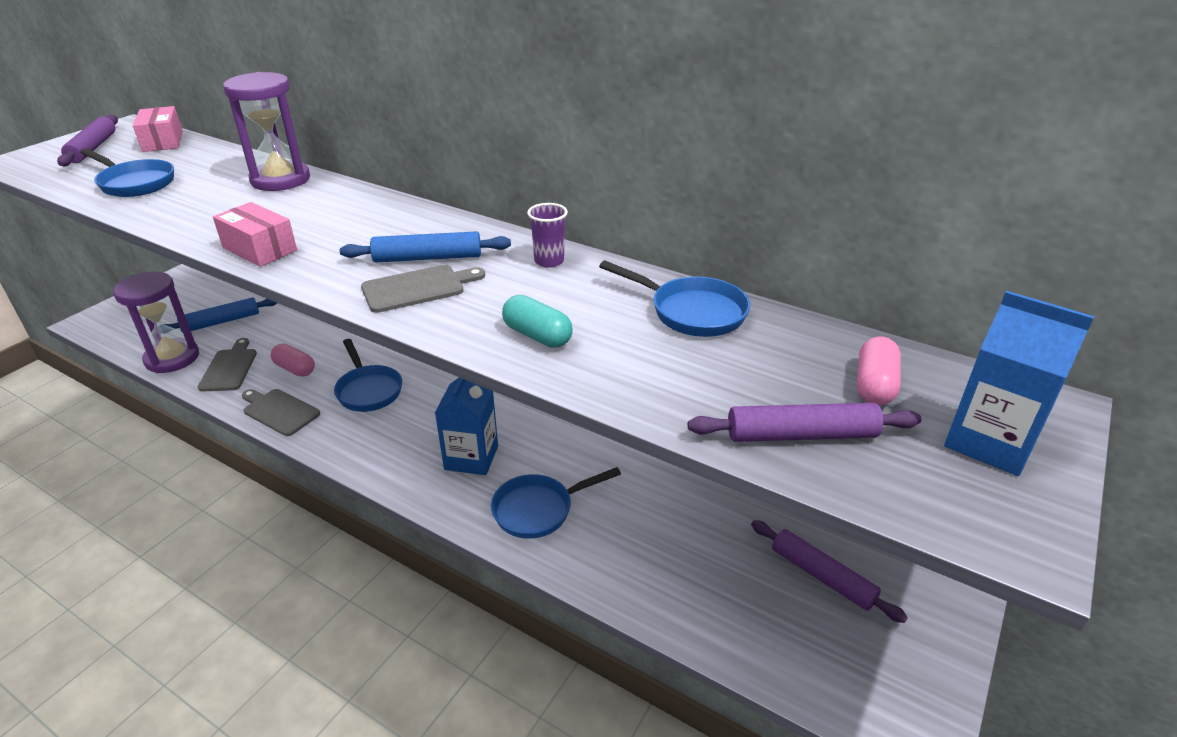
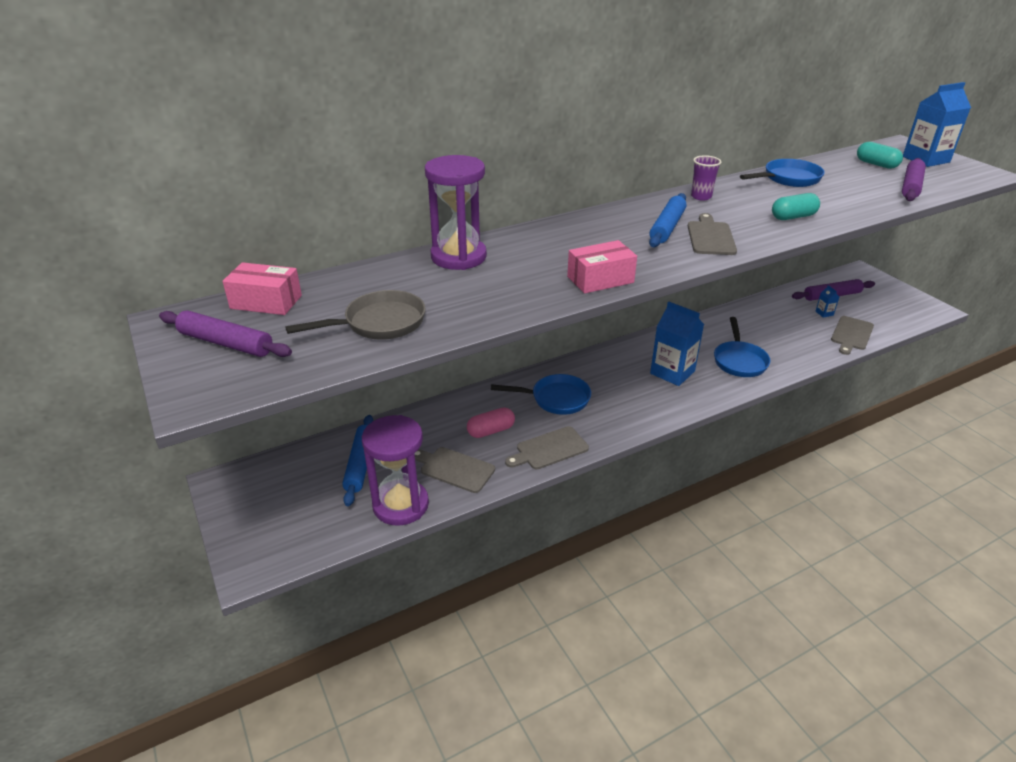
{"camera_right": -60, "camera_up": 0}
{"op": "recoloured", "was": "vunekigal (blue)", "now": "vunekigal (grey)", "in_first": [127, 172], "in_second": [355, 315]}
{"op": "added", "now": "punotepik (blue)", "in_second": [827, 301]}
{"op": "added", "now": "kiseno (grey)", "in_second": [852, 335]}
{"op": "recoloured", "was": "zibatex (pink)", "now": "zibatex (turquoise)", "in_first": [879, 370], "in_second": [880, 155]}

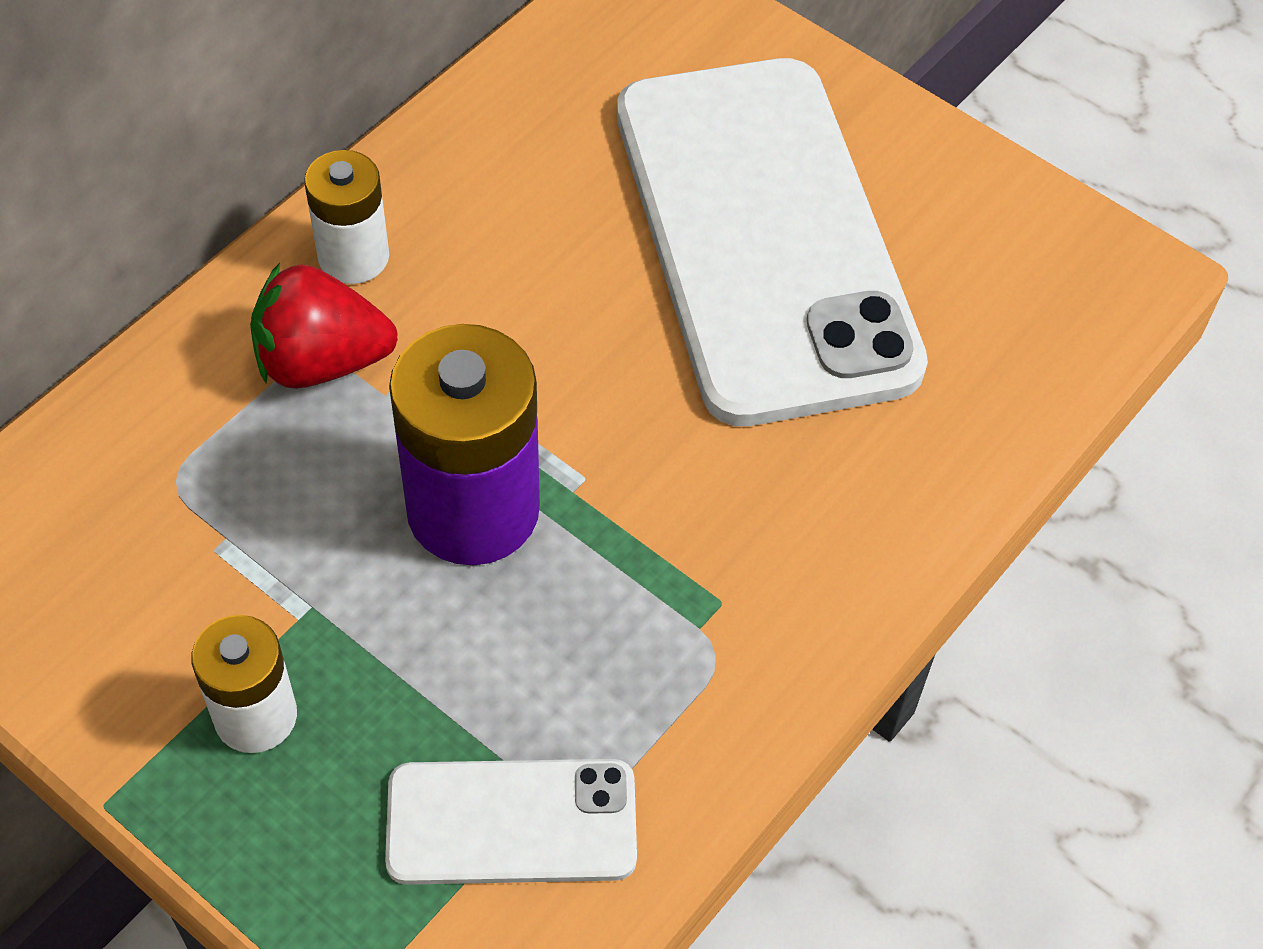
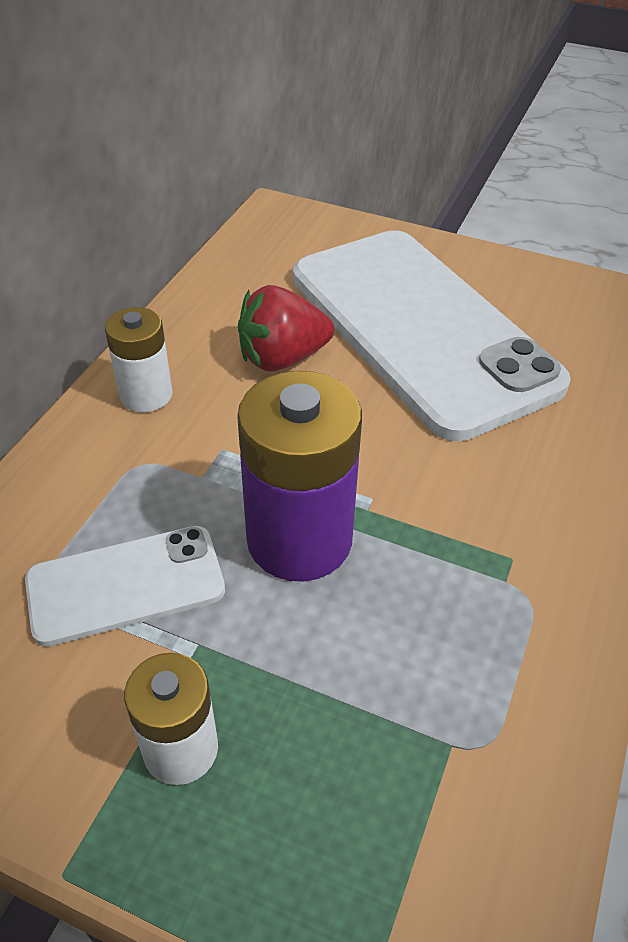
{"camera_right": -15, "camera_up": -10}
{"op": "moved", "was": "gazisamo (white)", "in_first": [511, 822], "in_second": [125, 586]}
{"op": "moved", "was": "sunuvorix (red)", "in_first": [324, 326], "in_second": [286, 328]}

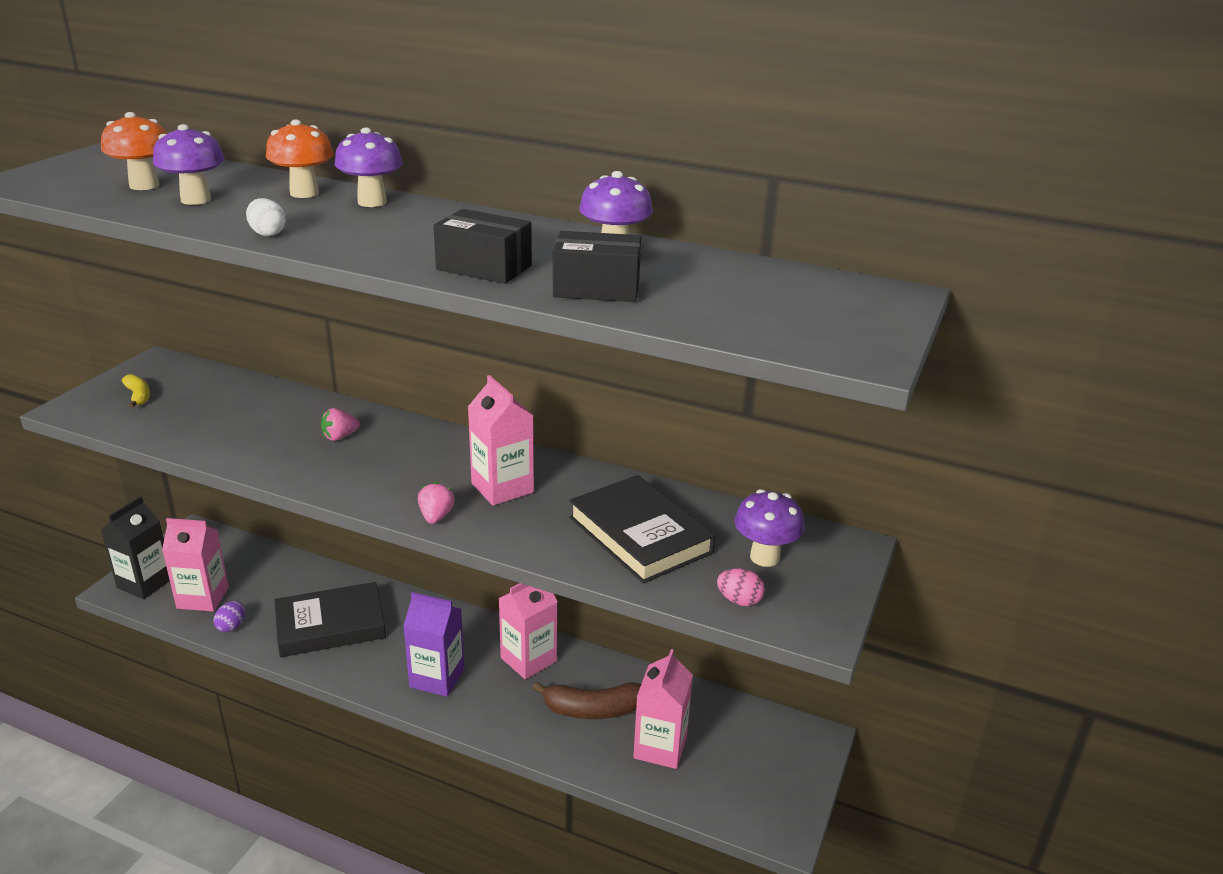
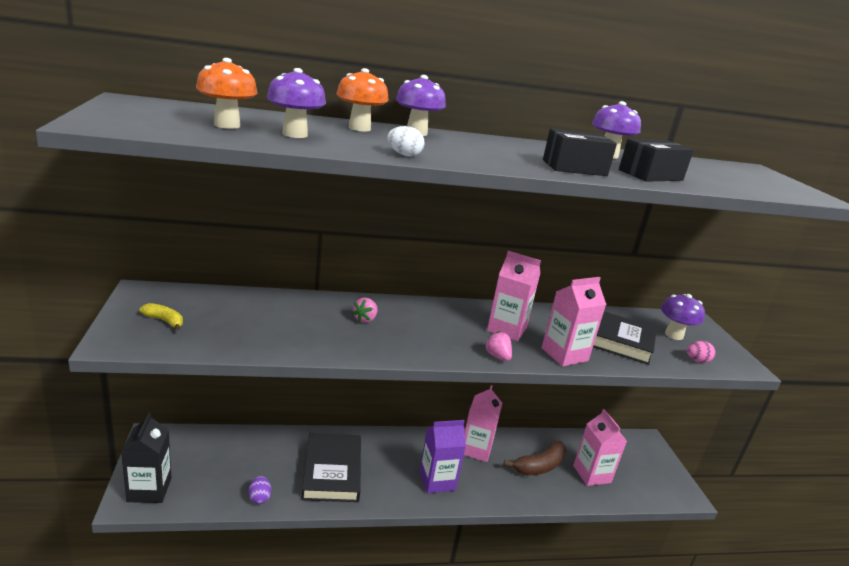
{"camera_right": -35, "camera_up": -5}
{"op": "turned", "was": "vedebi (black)", "in_first": [330, 619], "in_second": [331, 467], "clockwise": -45}
{"op": "moved", "was": "punotepik (pink)", "in_first": [195, 564], "in_second": [574, 321]}

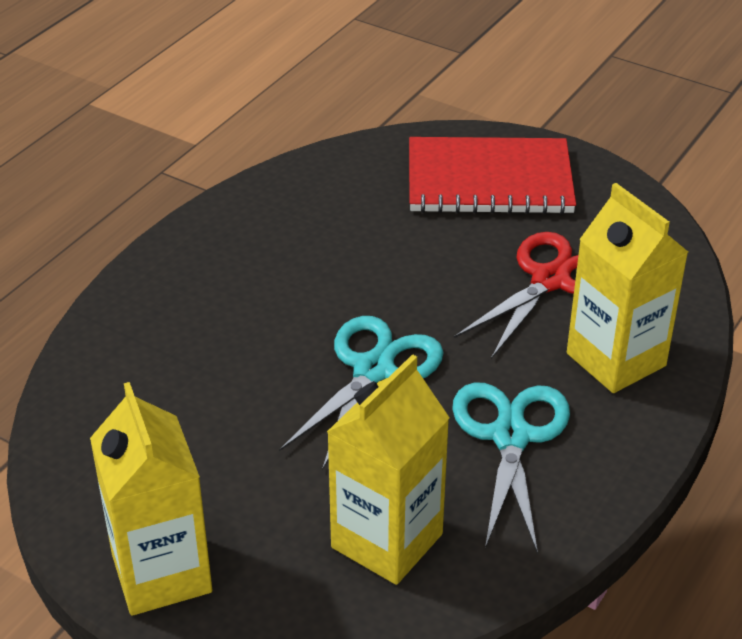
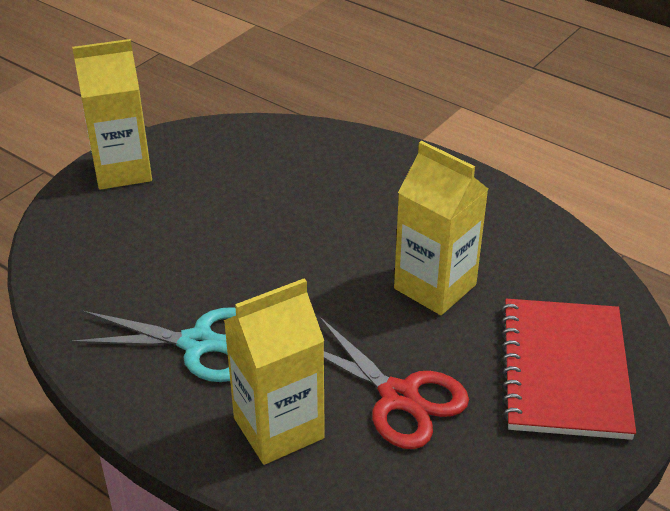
{"camera_right": 95, "camera_up": 0}
{"op": "moved", "was": "punotepik (yellow)", "in_first": [388, 469], "in_second": [441, 228]}
{"op": "removed", "was": "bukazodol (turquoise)", "in_first": [361, 393]}

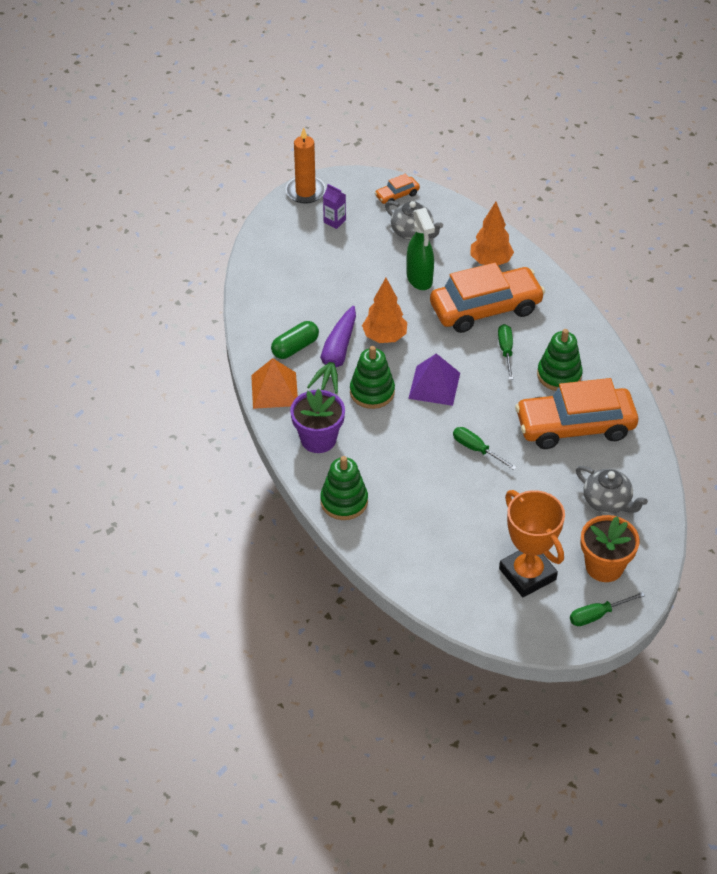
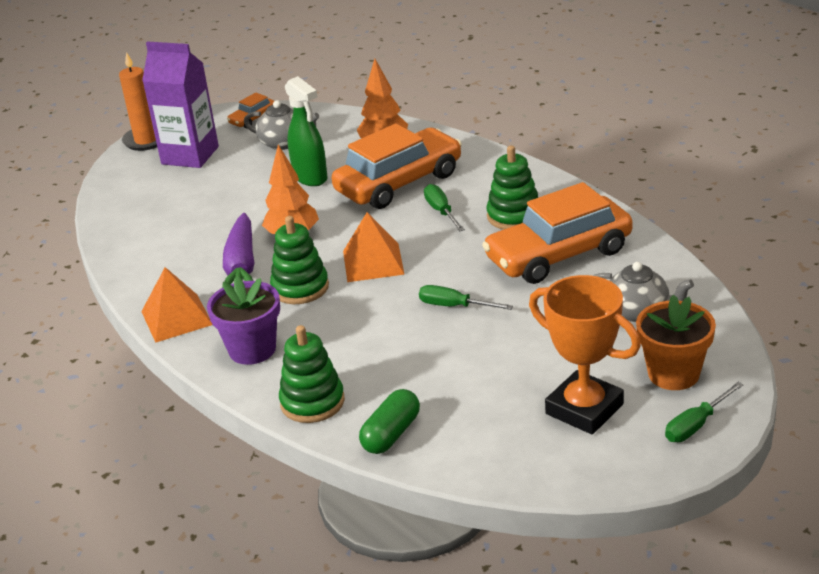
{"camera_right": -15, "camera_up": -15}
{"op": "resized", "was": "punotepik (purple)", "in_first": [334, 206], "in_second": [180, 104], "ratio": 2.27}
{"op": "recoloured", "was": "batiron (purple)", "now": "batiron (orange)", "in_first": [434, 379], "in_second": [374, 247]}
{"op": "moved", "was": "zibatex (green)", "in_first": [295, 340], "in_second": [389, 421]}

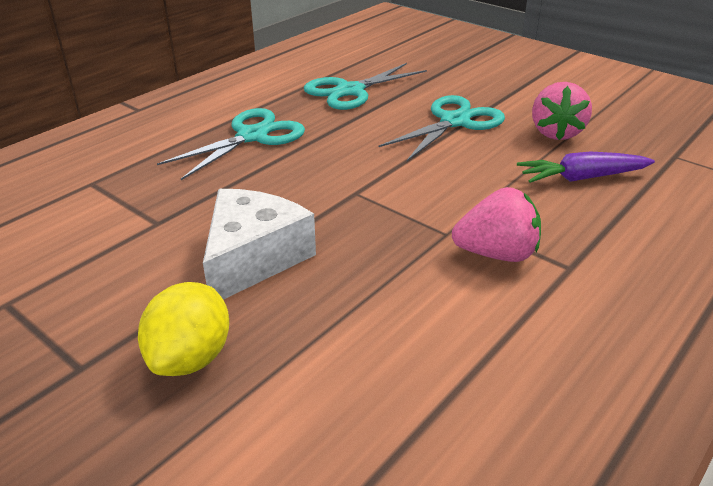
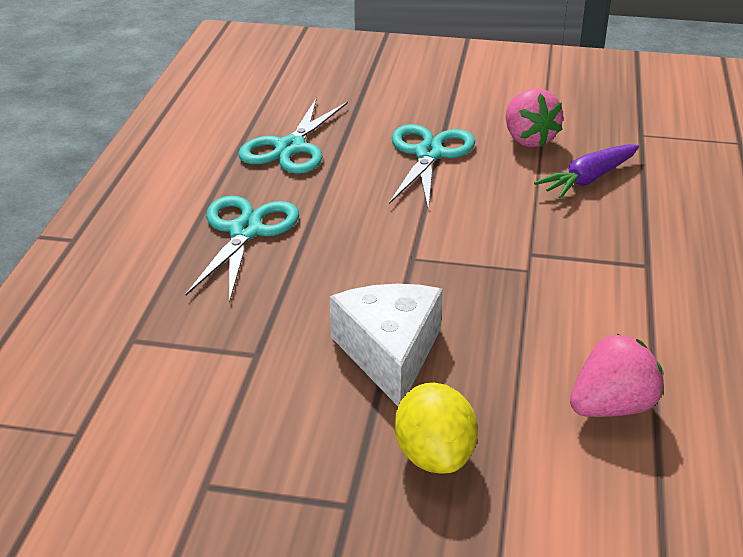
{"camera_right": -30, "camera_up": 0}
{"op": "moved", "was": "sunuvorix (pink)", "in_first": [496, 224], "in_second": [617, 375]}

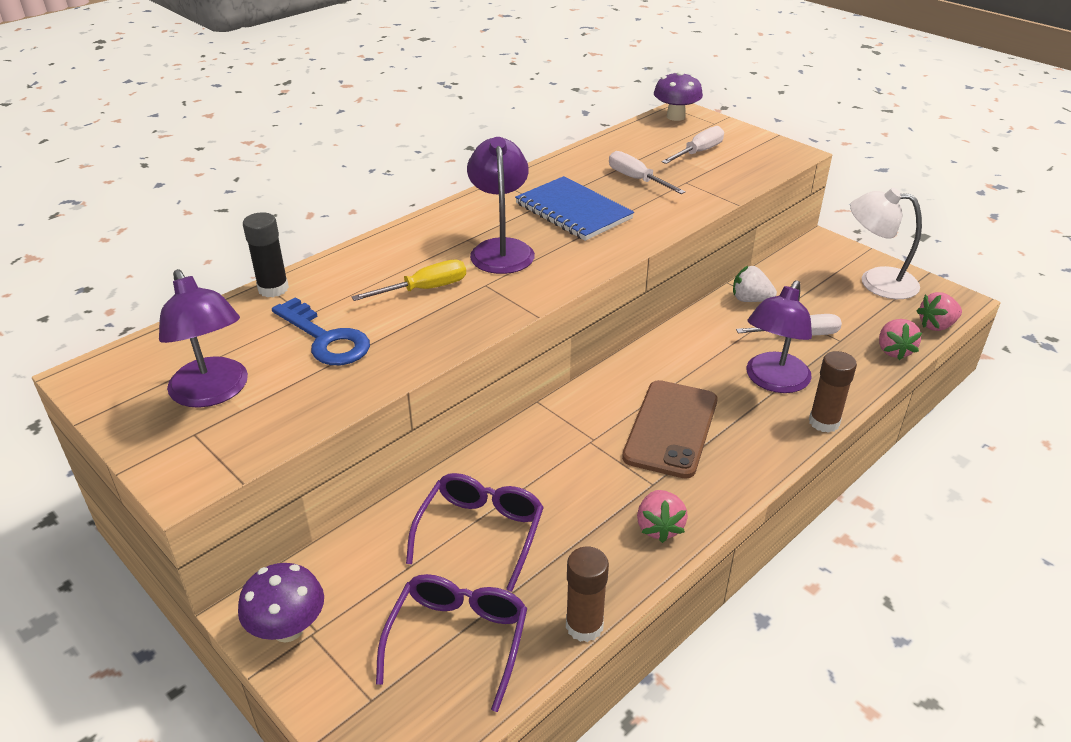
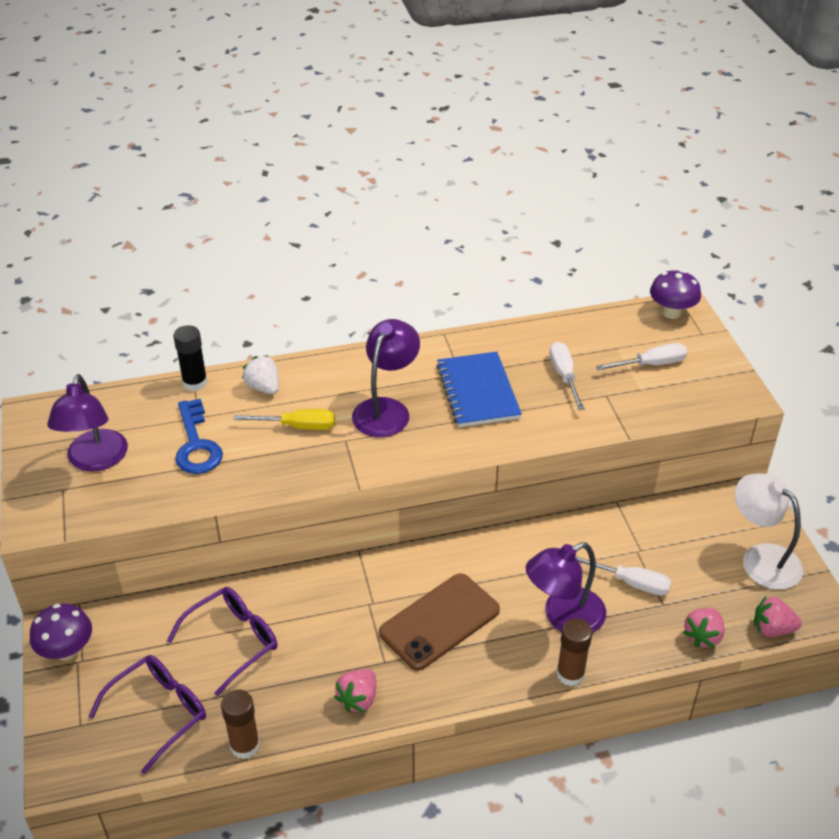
{"camera_right": 30, "camera_up": 5}
{"op": "moved", "was": "sunuvorix (white)", "in_first": [755, 284], "in_second": [260, 374]}

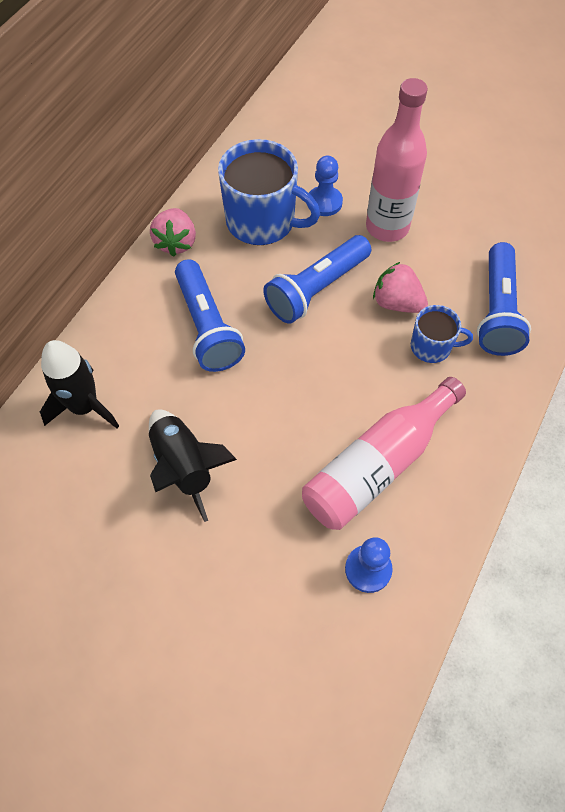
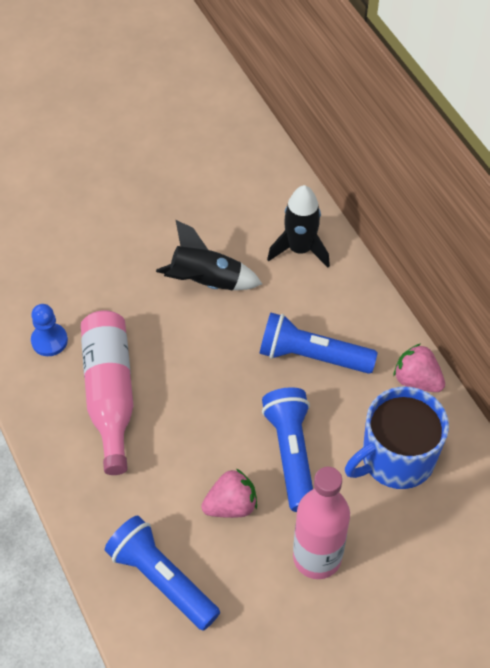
{"camera_right": 125, "camera_up": -5}
{"op": "removed", "was": "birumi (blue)", "in_first": [325, 186]}
{"op": "removed", "was": "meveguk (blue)", "in_first": [442, 334]}

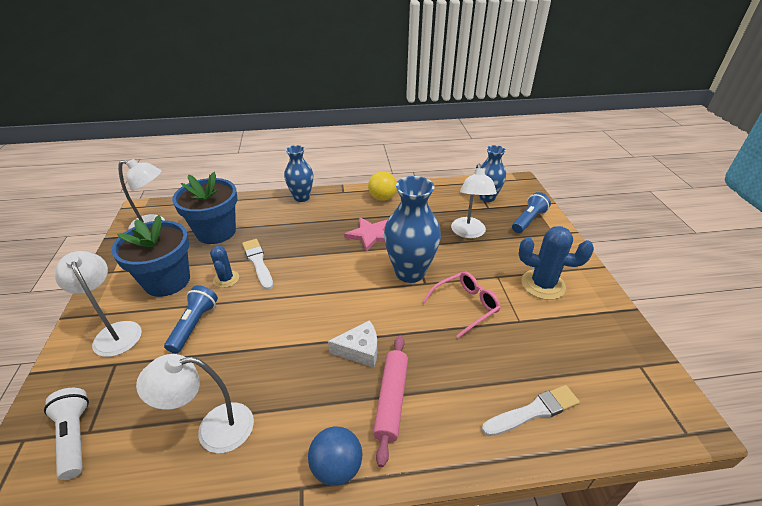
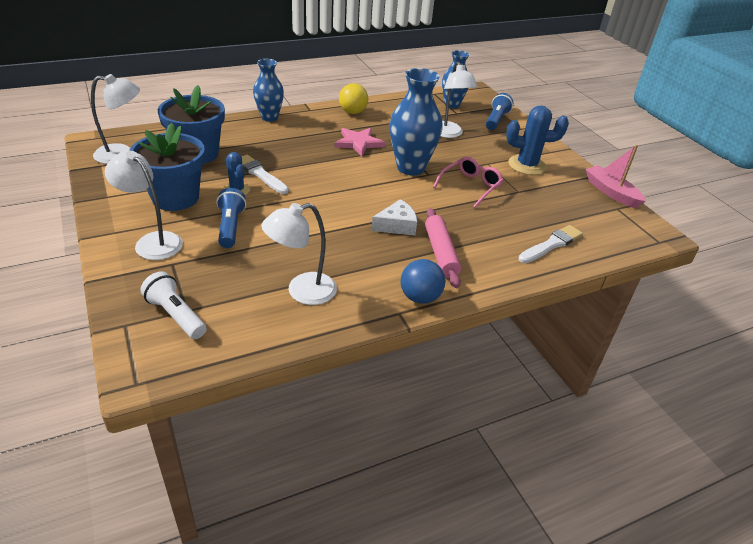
{"camera_right": -20, "camera_up": 0}
{"op": "added", "now": "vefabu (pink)", "in_second": [616, 176]}

